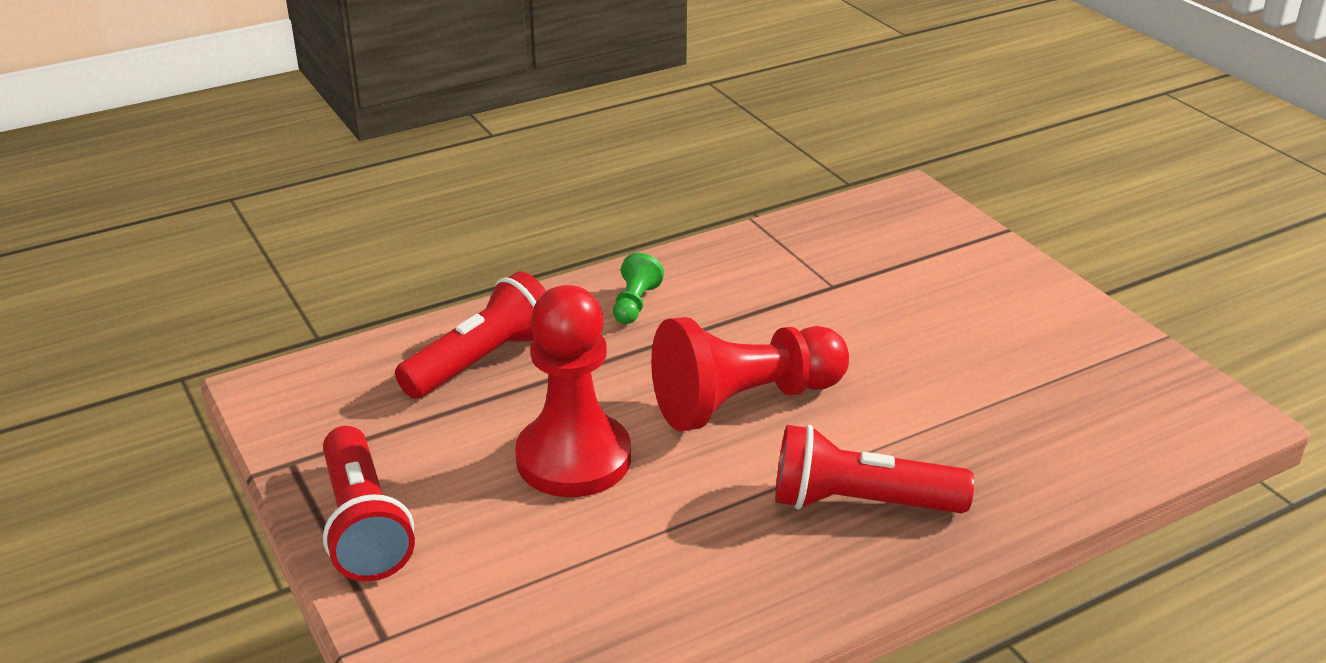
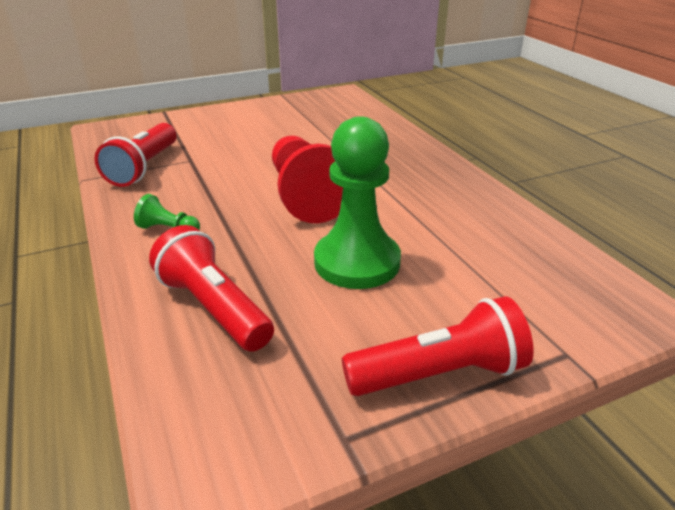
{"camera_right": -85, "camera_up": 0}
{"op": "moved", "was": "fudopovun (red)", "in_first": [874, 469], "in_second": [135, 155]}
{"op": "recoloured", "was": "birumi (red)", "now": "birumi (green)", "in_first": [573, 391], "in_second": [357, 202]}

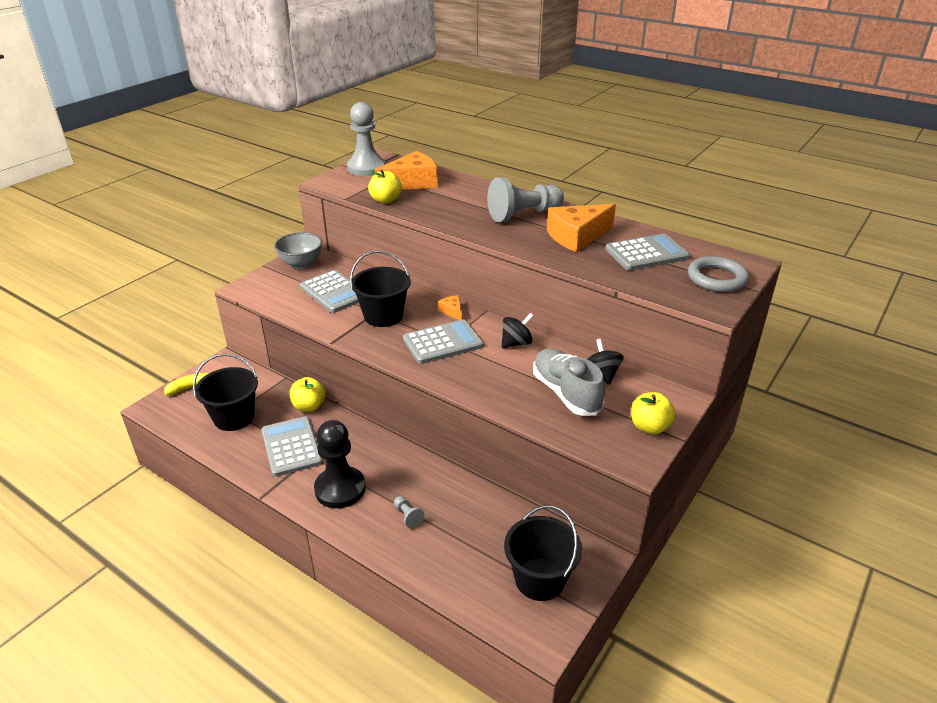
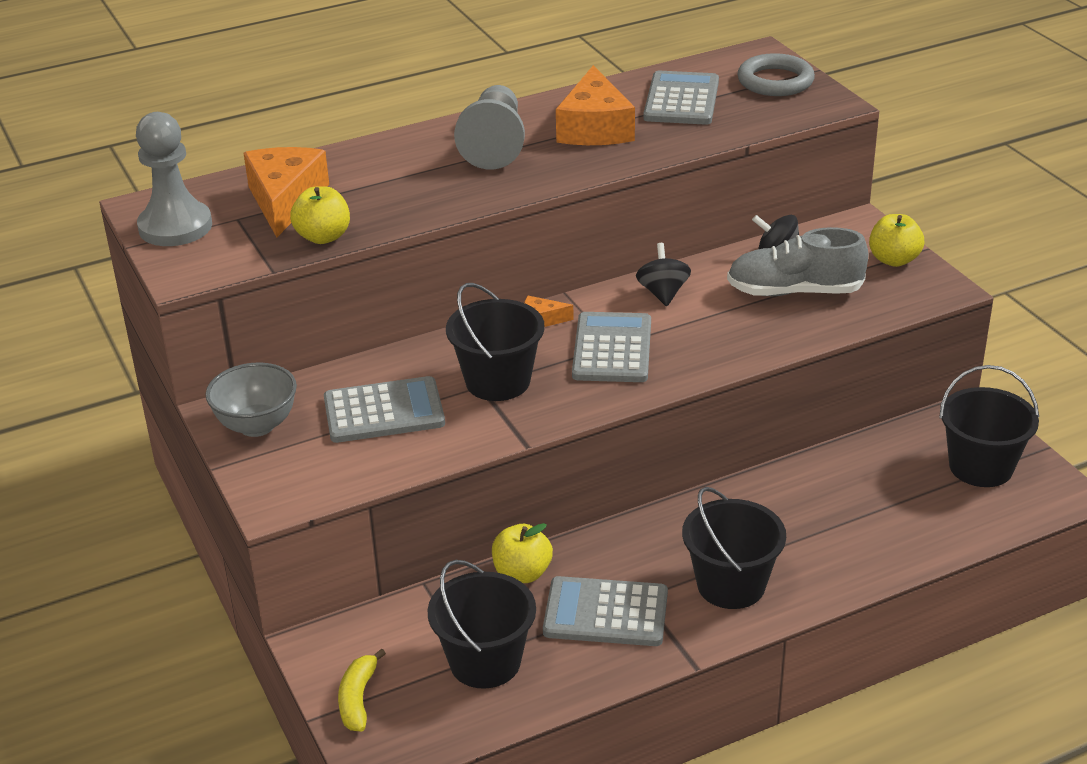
{"camera_right": -60, "camera_up": 0}
{"op": "replaced", "was": "birumi (black)", "now": "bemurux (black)", "in_first": [340, 464], "in_second": [734, 548]}
{"op": "removed", "was": "birumi (grey)", "in_first": [409, 512]}

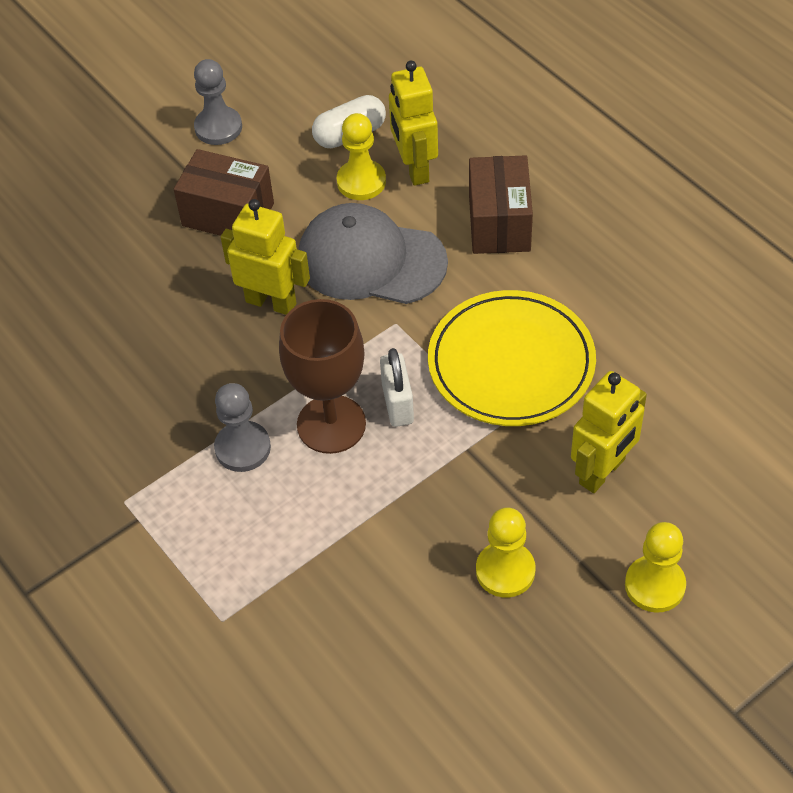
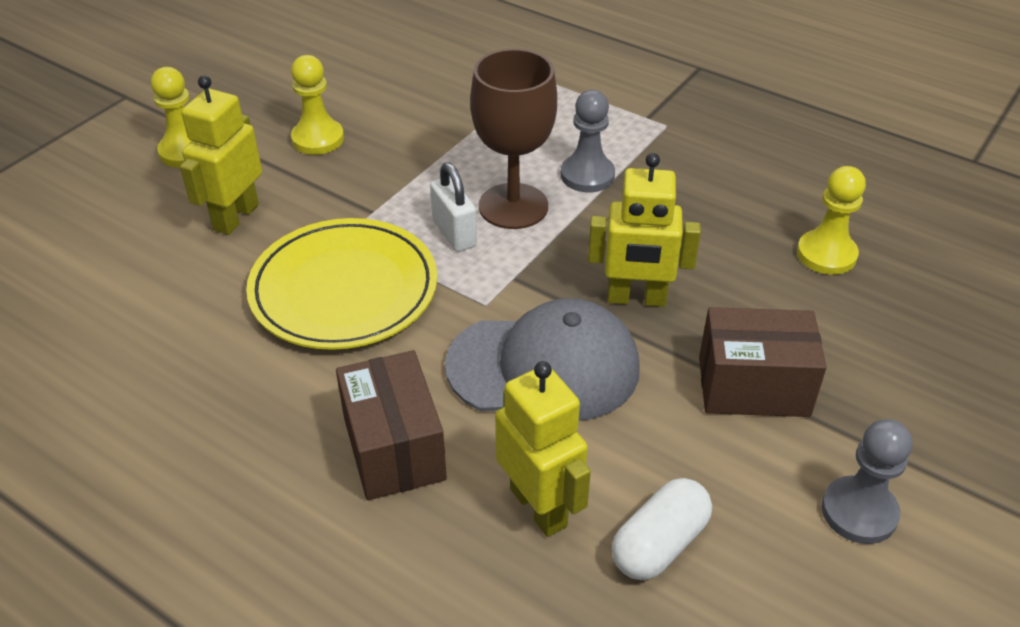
{"camera_right": 160, "camera_up": -10}
{"op": "moved", "was": "birumi (yellow)", "in_first": [361, 156], "in_second": [831, 220]}

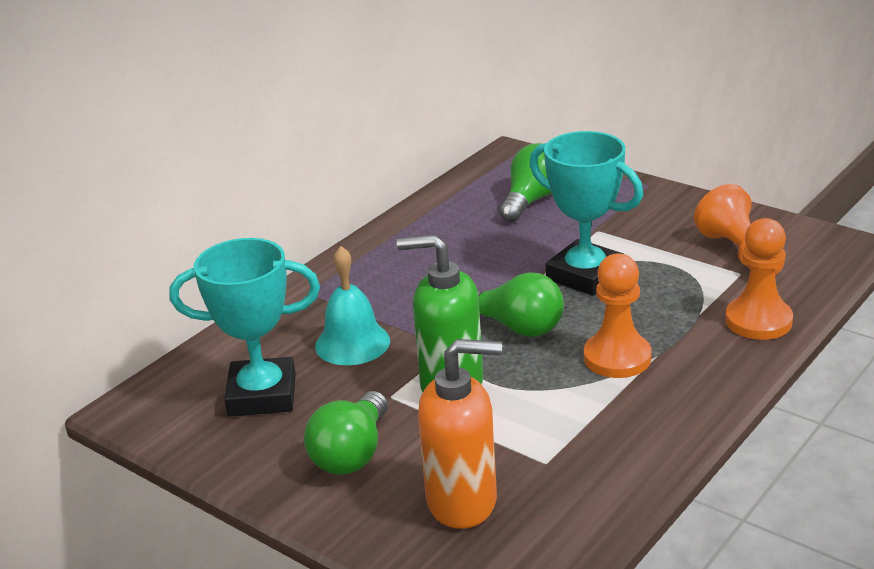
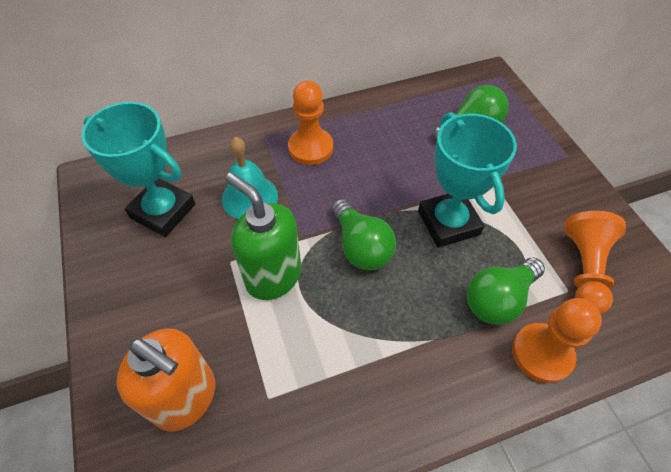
{"camera_right": 30, "camera_up": 25}
{"op": "moved", "was": "birumi (orange)", "in_first": [618, 315], "in_second": [310, 122]}
{"op": "moved", "was": "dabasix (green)", "in_first": [346, 433], "in_second": [506, 291]}

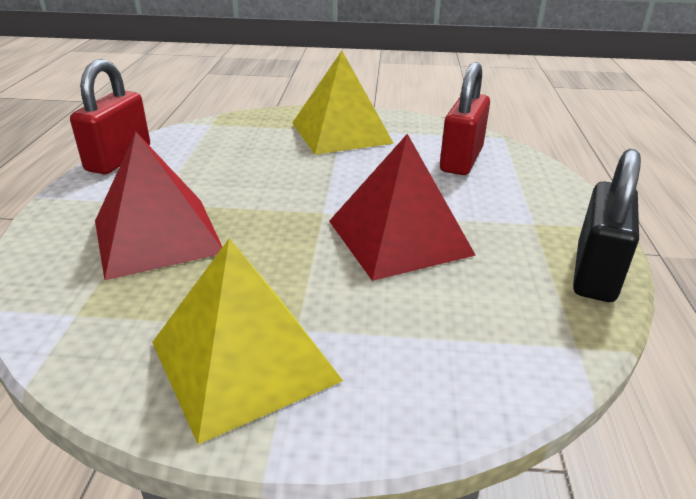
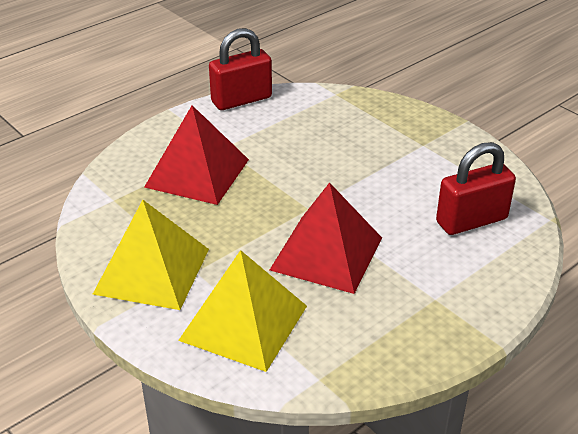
{"camera_right": 45, "camera_up": 5}
{"op": "moved", "was": "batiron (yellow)", "in_first": [343, 103], "in_second": [242, 311]}
{"op": "removed", "was": "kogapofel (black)", "in_first": [607, 225]}

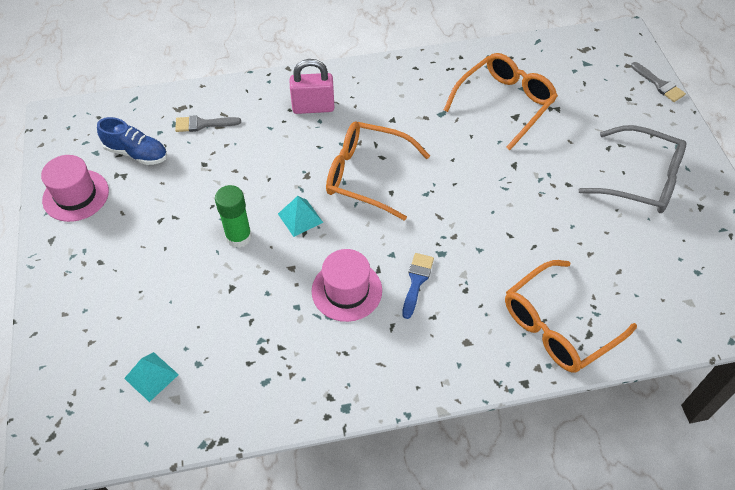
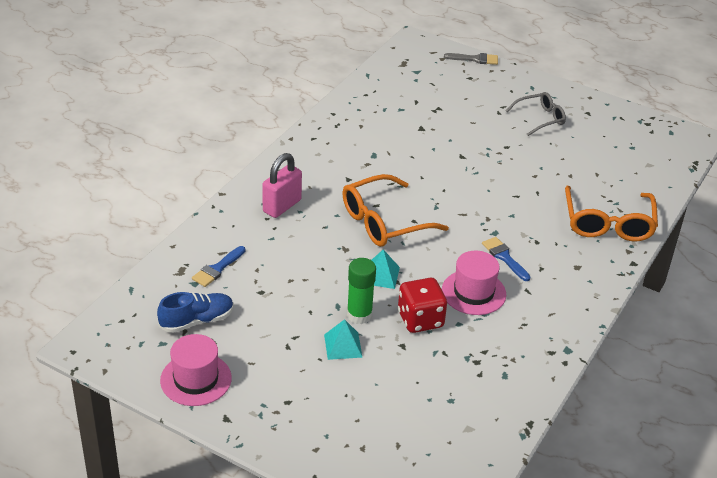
{"camera_right": -50, "camera_up": -15}
{"op": "recoloured", "was": "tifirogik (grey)", "now": "tifirogik (blue)", "in_first": [208, 123], "in_second": [218, 266]}
{"op": "moved", "was": "batiron (turquoise)", "in_first": [151, 377], "in_second": [343, 339]}
{"op": "added", "now": "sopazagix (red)", "in_second": [422, 305]}
{"op": "resized", "was": "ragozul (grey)", "in_first": [633, 169], "in_second": [536, 114], "ratio": 0.62}
{"op": "removed", "was": "ragozul (orange)", "in_first": [501, 101]}

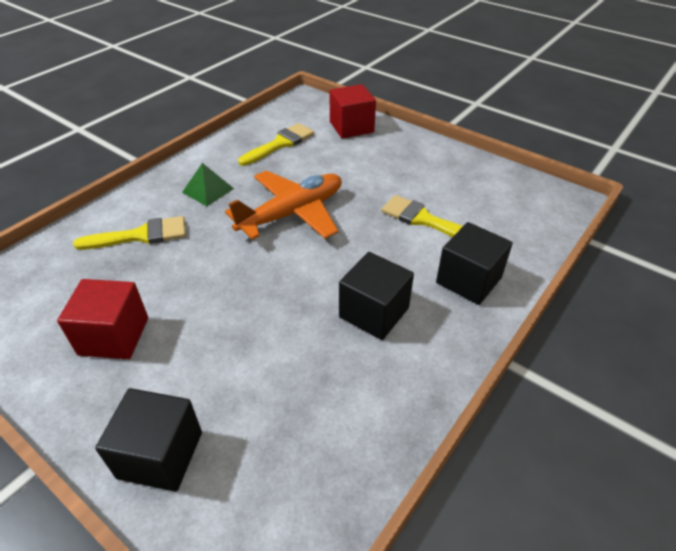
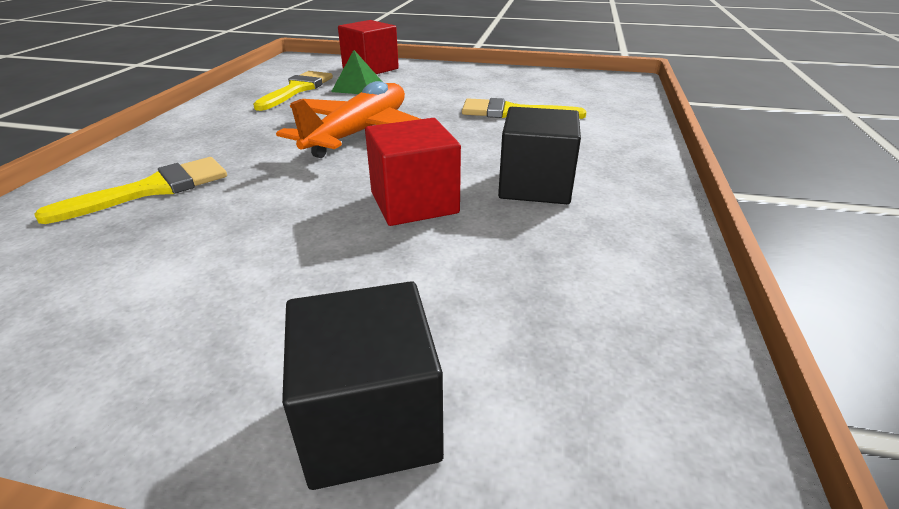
{"camera_right": -25, "camera_up": -10}
{"op": "moved", "was": "batiron (green)", "in_first": [208, 184], "in_second": [356, 72]}
{"op": "moved", "was": "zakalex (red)", "in_first": [102, 319], "in_second": [413, 172]}
{"op": "removed", "was": "zakalex (black)", "in_first": [474, 263]}

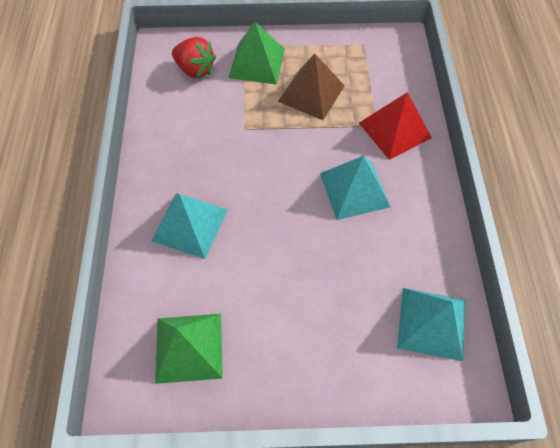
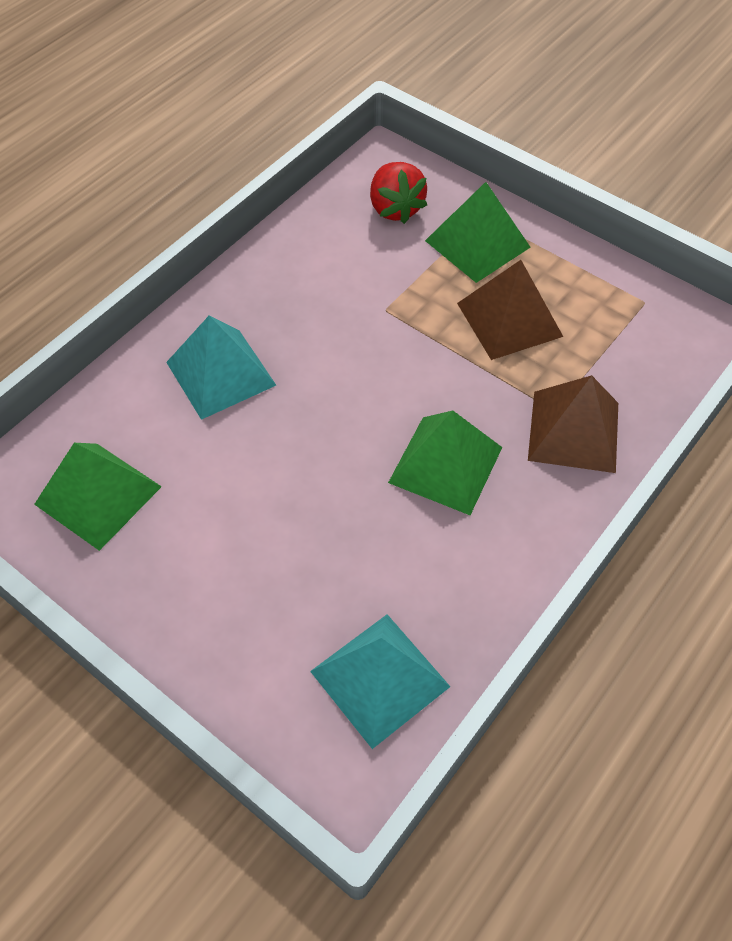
{"camera_right": 40, "camera_up": -5}
{"op": "recoloured", "was": "batiron (turquoise)", "now": "batiron (green)", "in_first": [355, 188], "in_second": [445, 463]}
{"op": "recoloured", "was": "batiron (red)", "now": "batiron (brown)", "in_first": [395, 126], "in_second": [573, 424]}

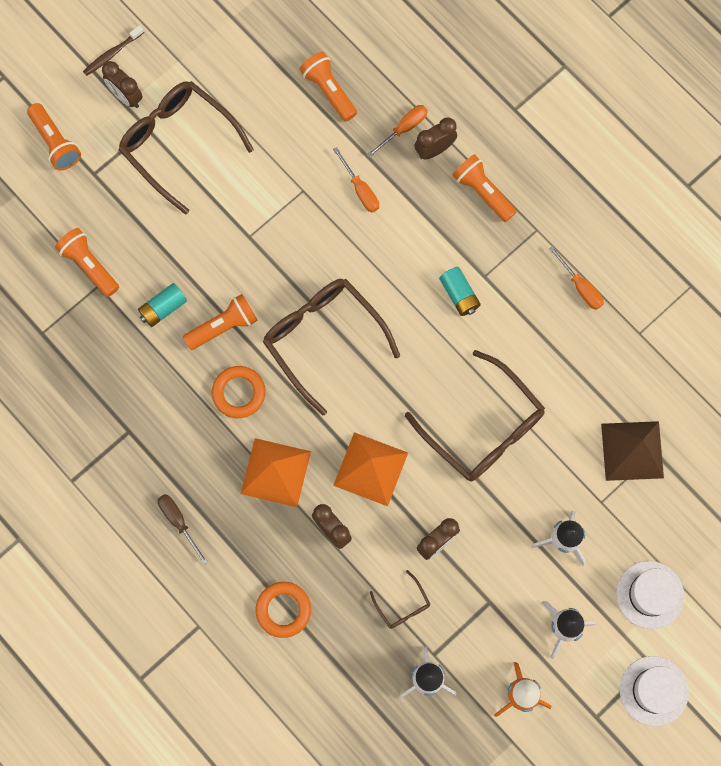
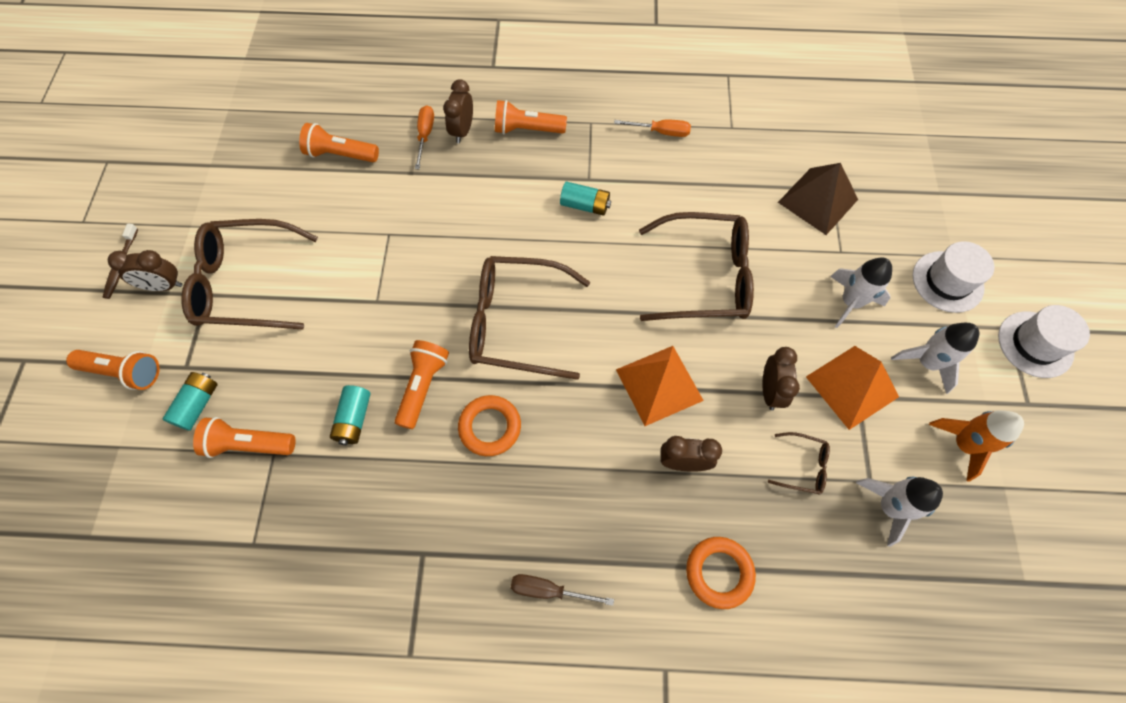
{"camera_right": -45, "camera_up": -10}
{"op": "added", "now": "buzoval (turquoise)", "in_second": [190, 401]}
{"op": "moved", "was": "batiron (orange)", "in_first": [276, 472], "in_second": [852, 388]}
{"op": "removed", "was": "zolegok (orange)", "in_first": [356, 179]}

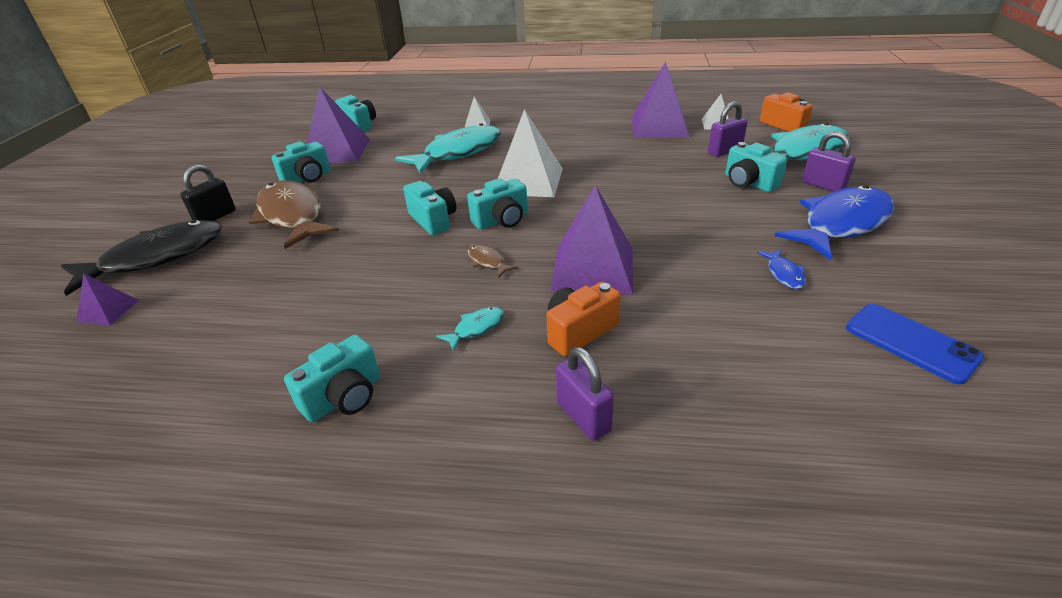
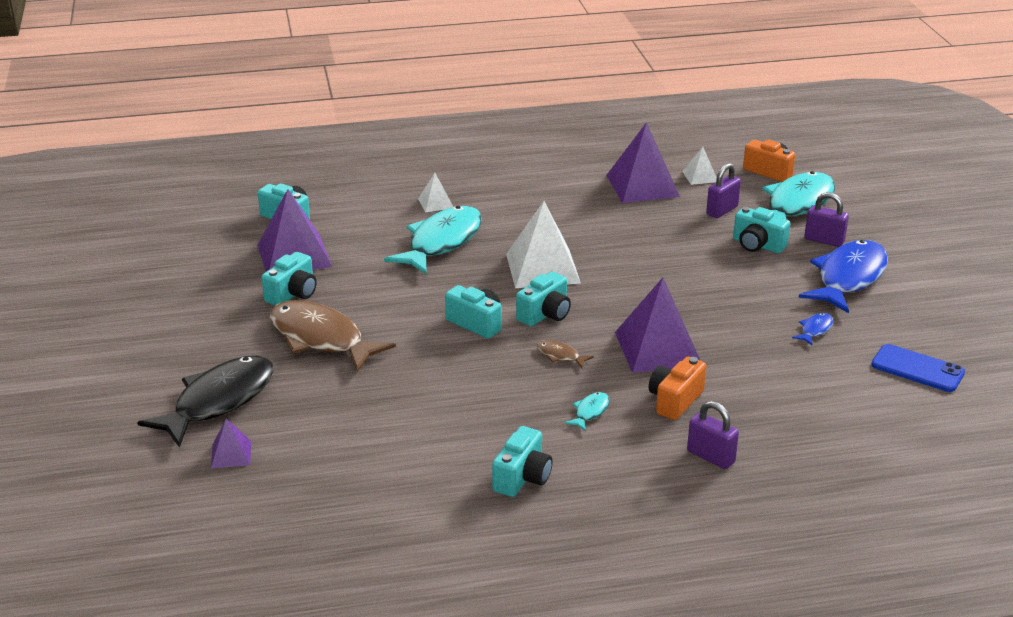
{"camera_right": -20, "camera_up": -5}
{"op": "turned", "was": "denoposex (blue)", "in_first": [781, 269], "in_second": [812, 329], "clockwise": -120}
{"op": "removed", "was": "kogapofel (black)", "in_first": [208, 193]}

